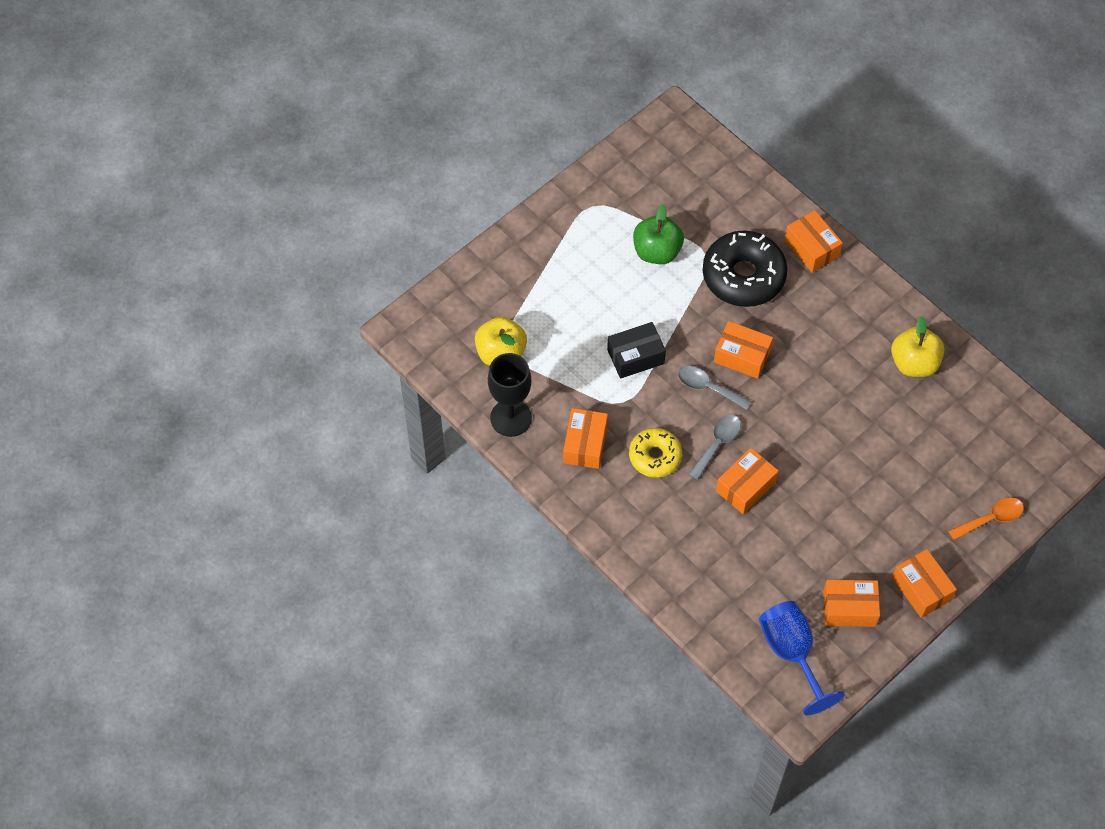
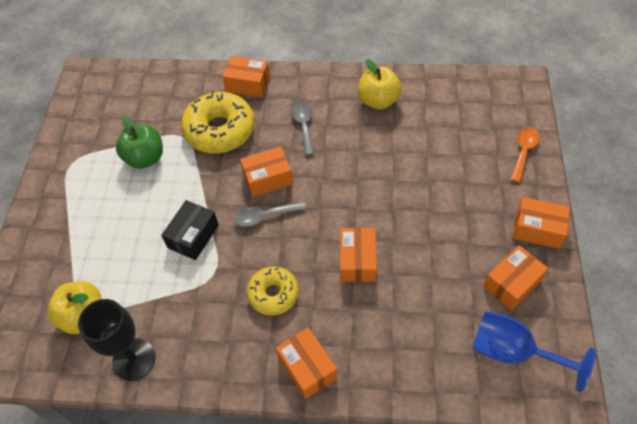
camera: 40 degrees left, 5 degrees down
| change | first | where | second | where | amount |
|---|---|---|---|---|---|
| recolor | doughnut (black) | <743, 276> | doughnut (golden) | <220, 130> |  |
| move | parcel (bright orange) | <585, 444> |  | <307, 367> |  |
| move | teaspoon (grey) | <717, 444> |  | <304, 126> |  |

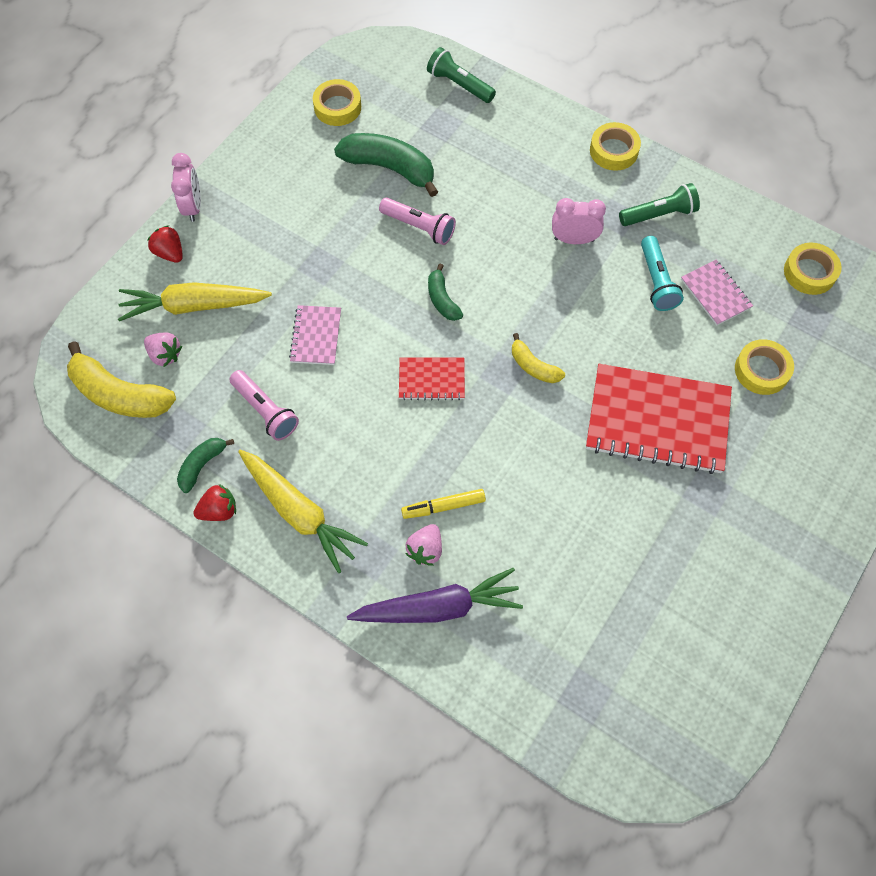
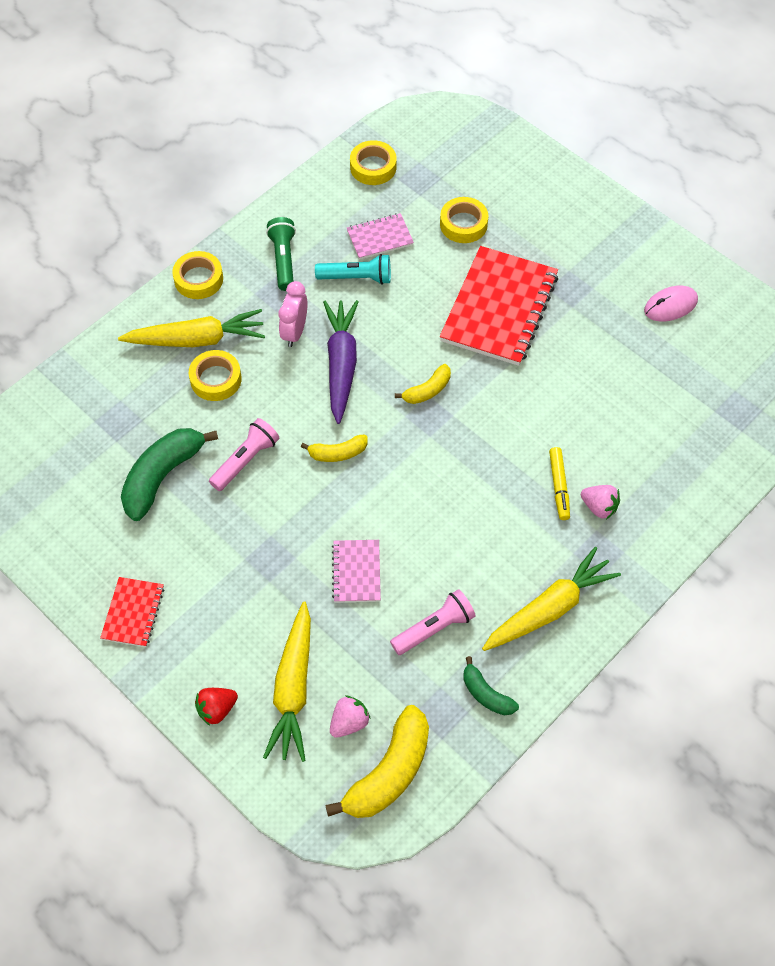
camera: 80 degrees left, 5 degrees down
| change | first | where | second | where | amount |
|---|---|---|---|---|---|
| move | notepad (scarlet) | <431, 380> |  | <133, 613> |  |
| insert |  |  | carrot (golden) | <197, 339> |  |
| move | roll of tape (golden) | <337, 107> |  | <216, 379> |  |
| recolor | banana (emerald) | <442, 299> | banana (golden) | <338, 453> |  |
| move | carrot (violet) | <439, 607> |  | <341, 364> |  |
| rotate | notepad (rosy) | <316, 336> |  | <356, 572> | 75 degrees clockwise |
| insert |  |  | computer mouse (rosy) | <670, 305> |  |
| delete | alarm clock (rosy) | <193, 206> |  |  |  |
| delete | strawberry (scarlet) | <219, 510> |  |  |  |
| delete | torch (emerald) | <459, 85> |  |  |  |

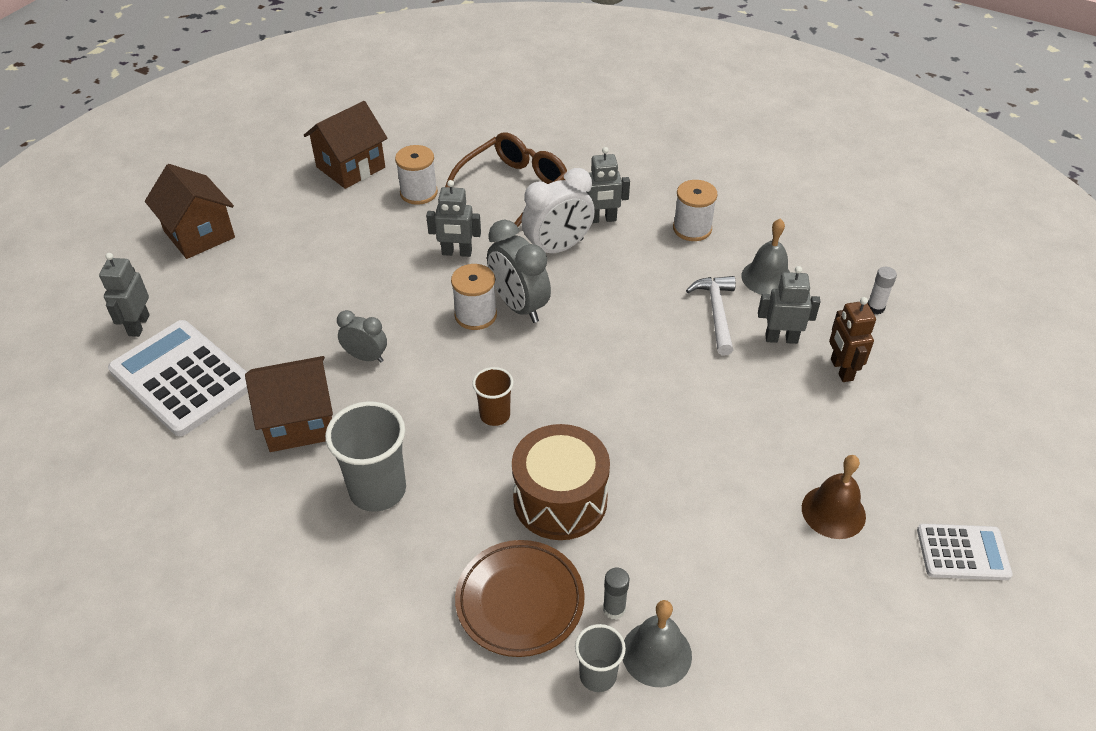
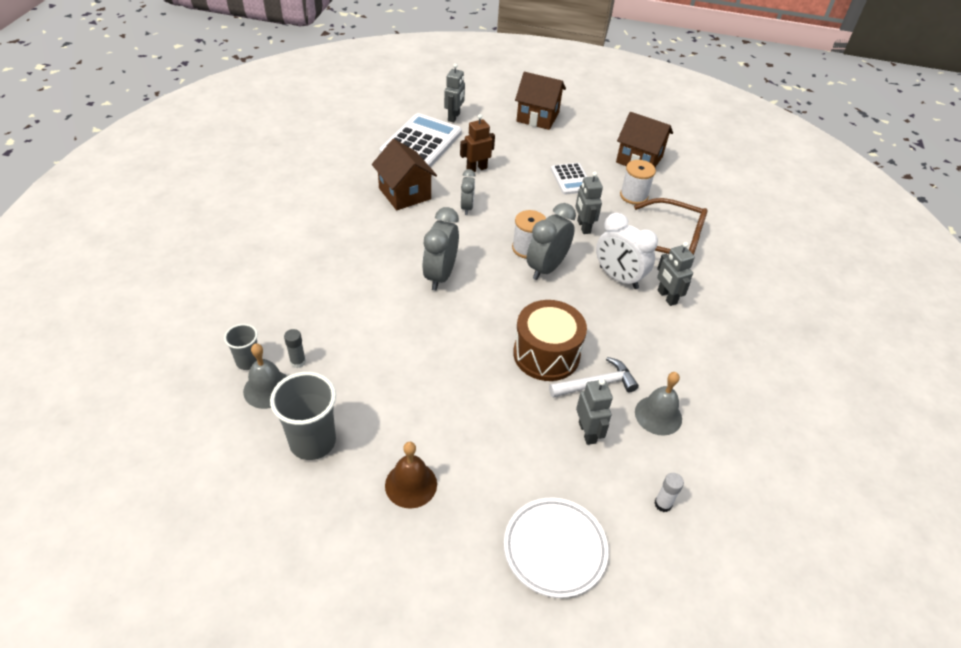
camera: 70 degrees right, 0 degrees up
| change | first | where | second | where | amount |
|---|---|---|---|---|---|
| move | tumbler (grey) | <378, 490> |  | <312, 442> |  |
| replace | tumbler (dark brown) | <495, 415> | alarm clock (grey) | <440, 275> |  |
| rotate | toy robot (grey) | <138, 325> |  | <454, 117> | 120 degrees clockwise |
| move | toy robot (dark brown) | <841, 370> |  | <476, 169> |  |
| insert |  |  | flat dish (white) | <555, 549> |  |
| move | toy drum (dark brown) | <560, 500> |  | <546, 354> |  |
| rotate | toy house (dark brown) | <199, 234> |  | <537, 117> | 75 degrees clockwise |
| move | adding machine (white) | <962, 552> |  | <571, 179> |  |
| delete | flat dish (dark brown) | <520, 601> |  |  |  |
| delete | spool (white) | <692, 229> |  |  |  |

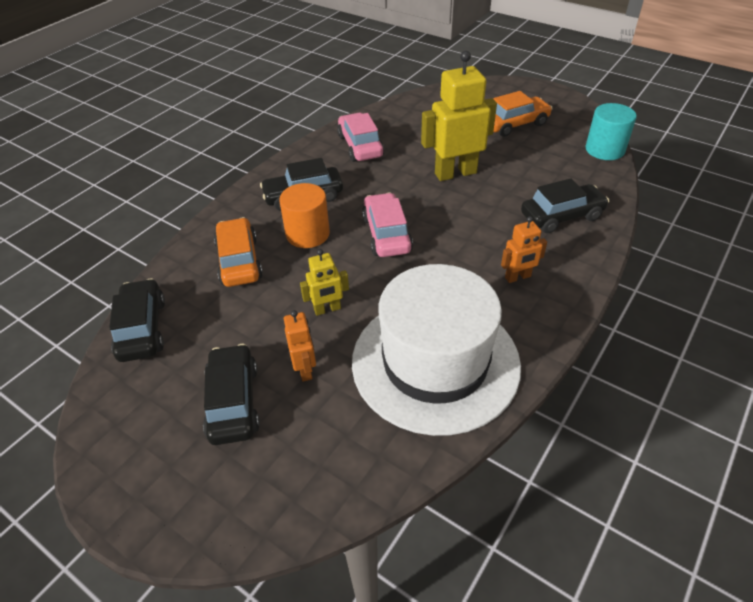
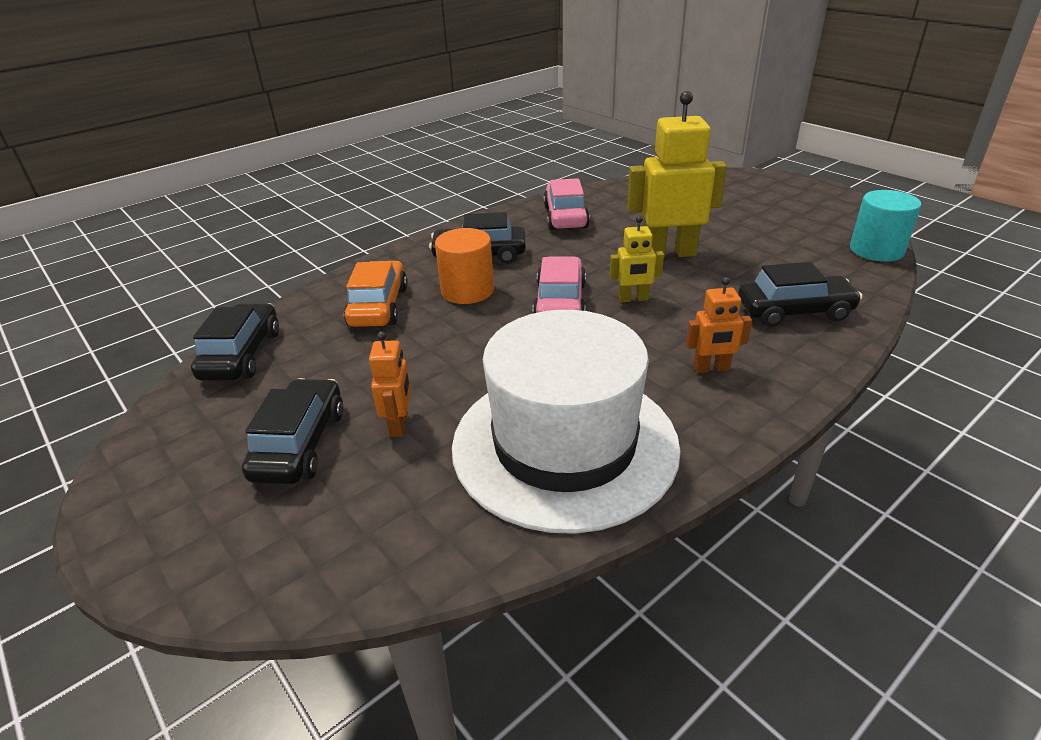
camera: 15 degrees right, 10 degrees down
| change | first | where | second | where | amount |
|---|---|---|---|---|---|
| move | toy robot (golden) | <327, 309> |  | <633, 299> |  |
| delete | car (bright orange) | <514, 124> |  |  |  |

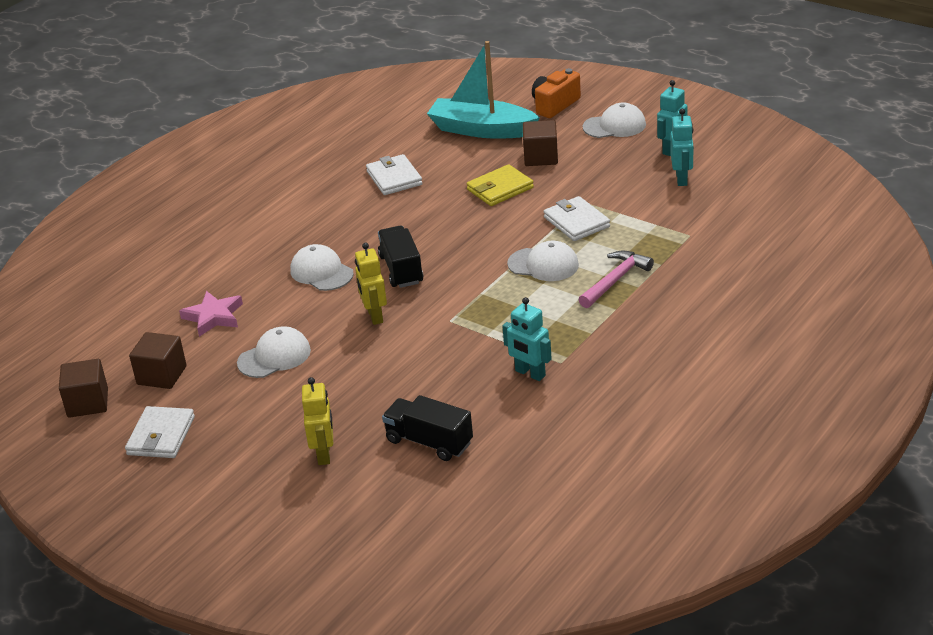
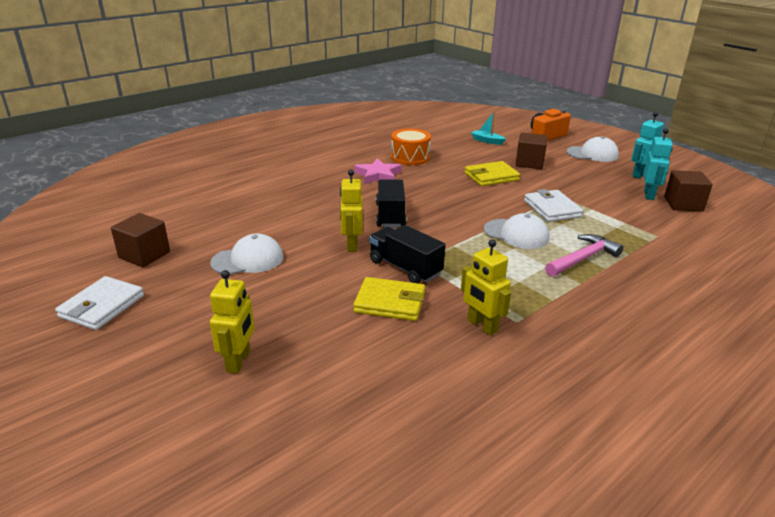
camera: 10 degrees right, 5 degrees down
| change | first | where | second | where | amount |
|---|---|---|---|---|---|
| insert |  |  | card wallet (golden) | <390, 302> |  |
| move | star (rosy) | <213, 317> |  | <378, 175> |  |
| move | lorry (black) | <429, 442> |  | <405, 268> |  |
| replace | card wallet (white) | <394, 178> | toy drum (bright orange) | <410, 157> |  |
| recolor | toy robot (teal) | <530, 373> | toy robot (golden) | <482, 326> |  |
| resize | boat (teal) | <482, 130> |  | <487, 141> | x0.41 |
| move | block (dark brown) | <88, 403> |  | <683, 204> |  |
| delete | cap (white) | <321, 272> |  |  |  |

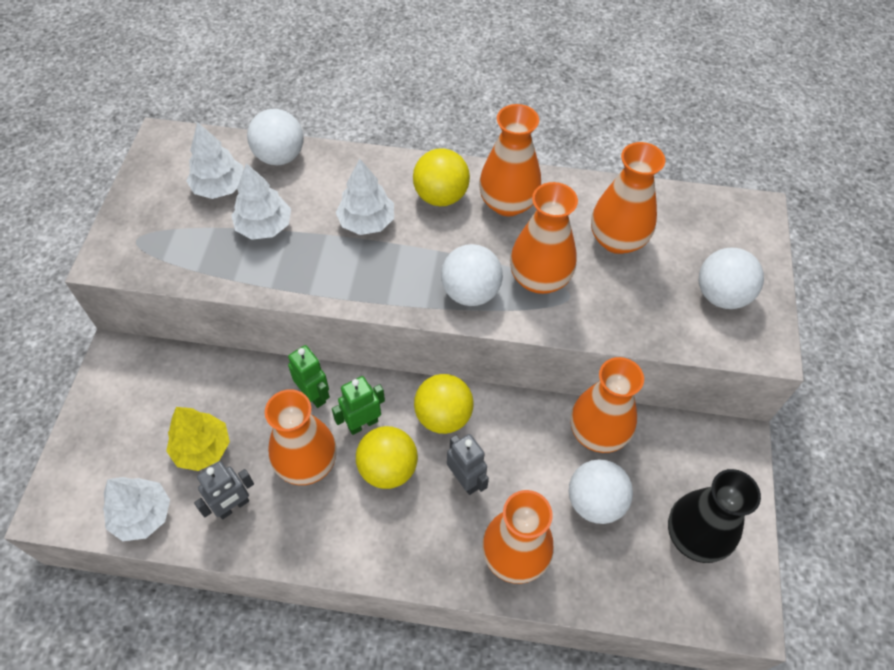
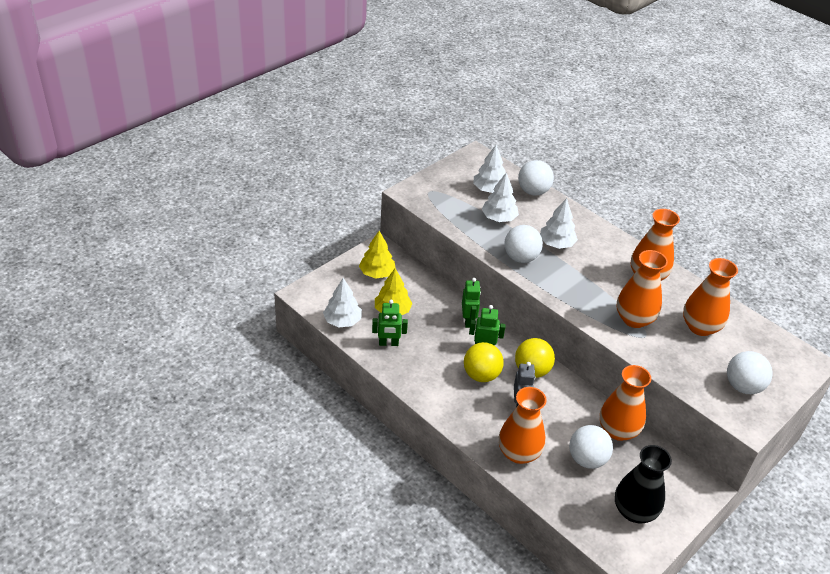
camera: 35 degrees right, 15 degrees down
| change | first | where | second | where | amount |
|---|---|---|---|---|---|
| insert |  |  | fir tree (golden) | <377, 273> |  |
| recolor | toy robot (grey) | <233, 506> | toy robot (emerald) | <388, 343> |  |
| move | play ball (white) | <470, 292> |  | <520, 258> |  |
| delete | vase (bright orange) | <307, 463> |  |  |  |
| delete | play ball (golden) | <441, 196> |  |  |  |

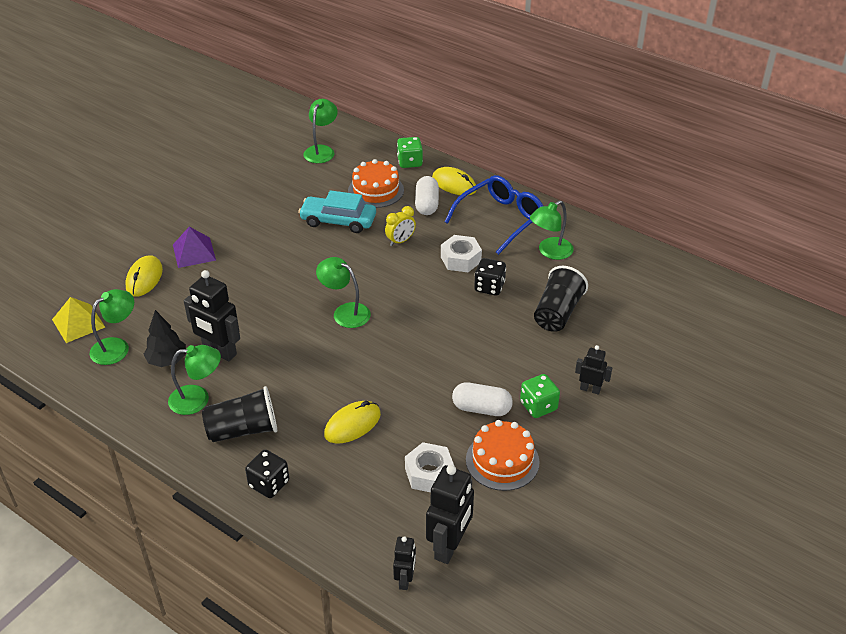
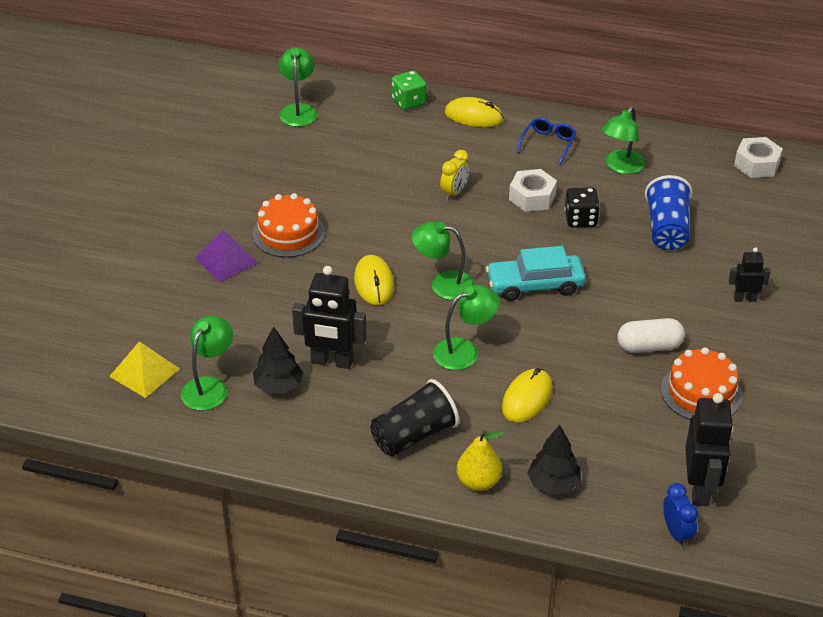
camera: 20 degrees left, 0 degrees up
| change | first | where | second | where | amount |
|---|---|---|---|---|---|
| move | gateau (bright orange) | <376, 190> |  | <288, 233> |  |
| move | computer mouse (golden) | <144, 278> |  | <374, 283> |  |
| move | lamp (emerald) | <198, 399> |  | <464, 351> |  |
| replace | game die (black) | <269, 484> | pear (golden) | <478, 482> |  |
| move | car (teal) | <338, 221> |  | <535, 285> |  |
| resize | eyeglasses (blue) | <500, 219> |  | <548, 144> | x0.54 |
| insert |  |  | fir tree (black) | <553, 484> |  |
| recolor | tumbler (black) | <557, 313> | tumbler (blue) | <667, 229> |  |
| replace | toy robot (black) | <405, 580> | alarm clock (blue) | <676, 533> |  |
| move | hex nut (white) | <429, 473> |  | <756, 164> |  |
| delete | pill shape (white) | <427, 204> |  |  |  |
| delete | game die (emerald) | <538, 406> |  |  |  |

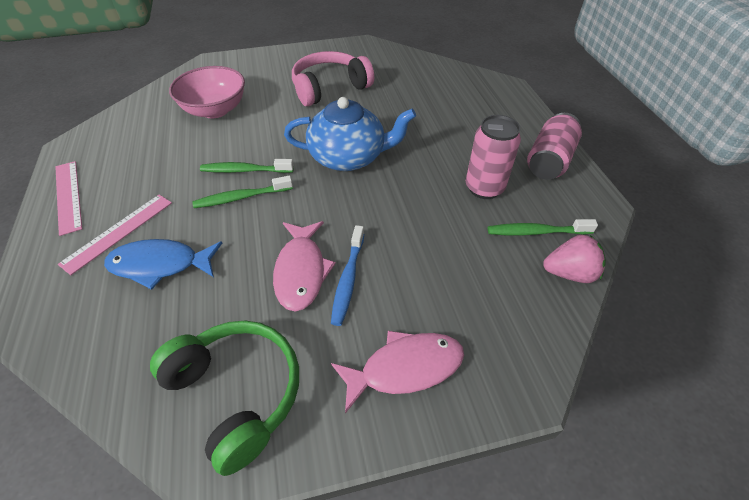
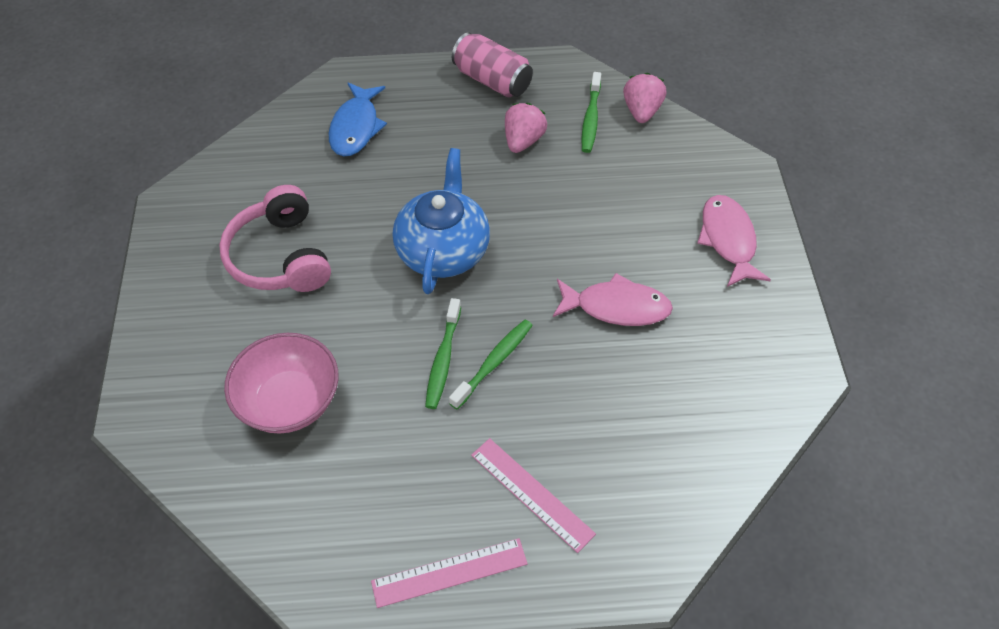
camera: 80 degrees left, 5 degrees up
| change | first | where | second | where | amount |
|---|---|---|---|---|---|
| move | toy fish (blue) | <160, 265> |  | <356, 127> |  |
| rotate | toothbrush (emerald) | <241, 197> |  | <494, 363> | 135 degrees counterclockwise |
| replace | can (rosy) | <484, 188> | strawberry (rosy) | <523, 141> |  |
| delete | over-ear headphones (emerald) | <237, 393> |  |  |  |
| delete | toothbrush (blue) | <348, 280> |  |  |  |

